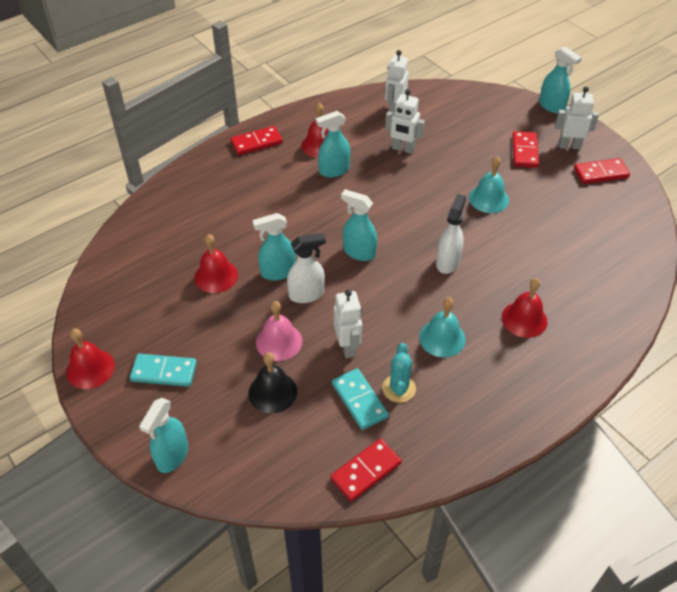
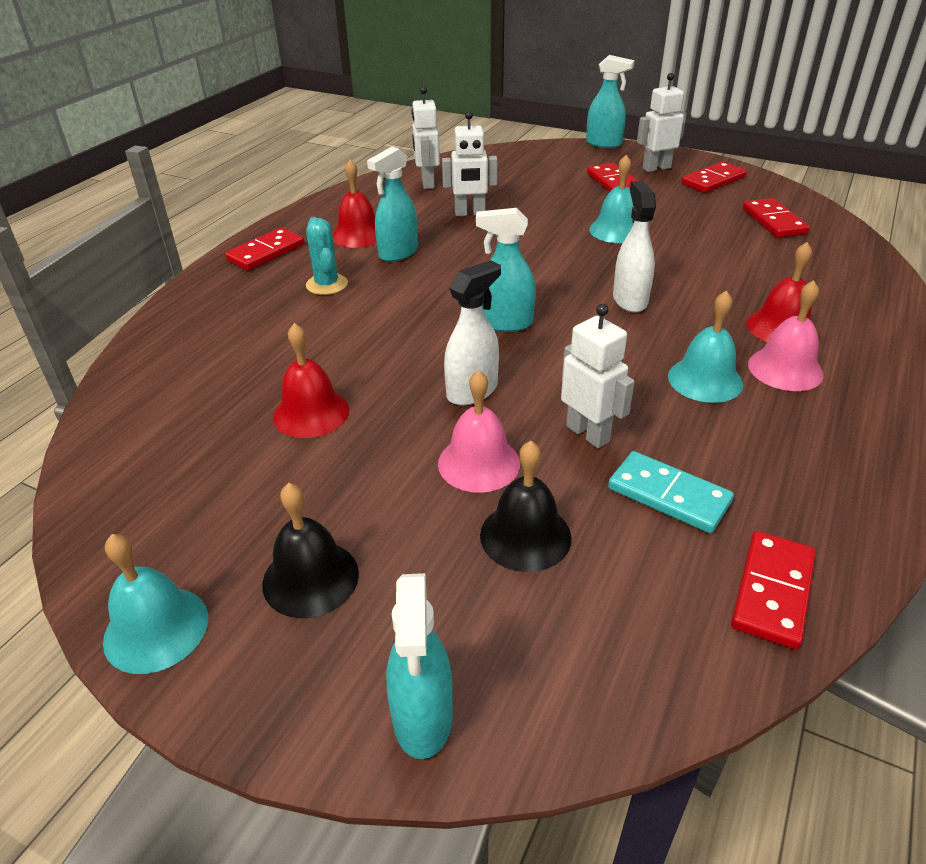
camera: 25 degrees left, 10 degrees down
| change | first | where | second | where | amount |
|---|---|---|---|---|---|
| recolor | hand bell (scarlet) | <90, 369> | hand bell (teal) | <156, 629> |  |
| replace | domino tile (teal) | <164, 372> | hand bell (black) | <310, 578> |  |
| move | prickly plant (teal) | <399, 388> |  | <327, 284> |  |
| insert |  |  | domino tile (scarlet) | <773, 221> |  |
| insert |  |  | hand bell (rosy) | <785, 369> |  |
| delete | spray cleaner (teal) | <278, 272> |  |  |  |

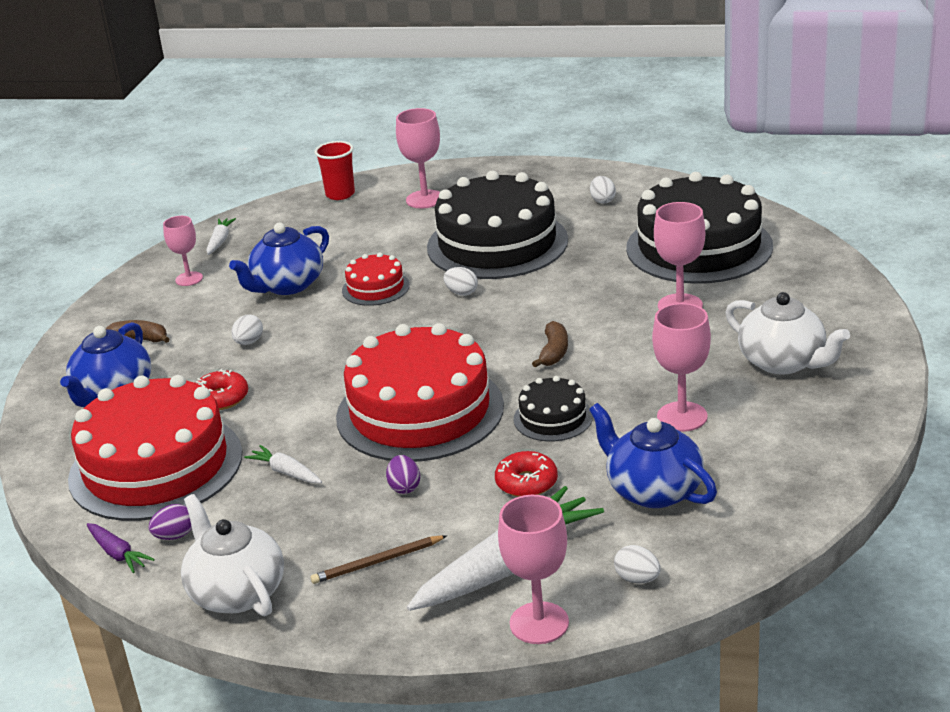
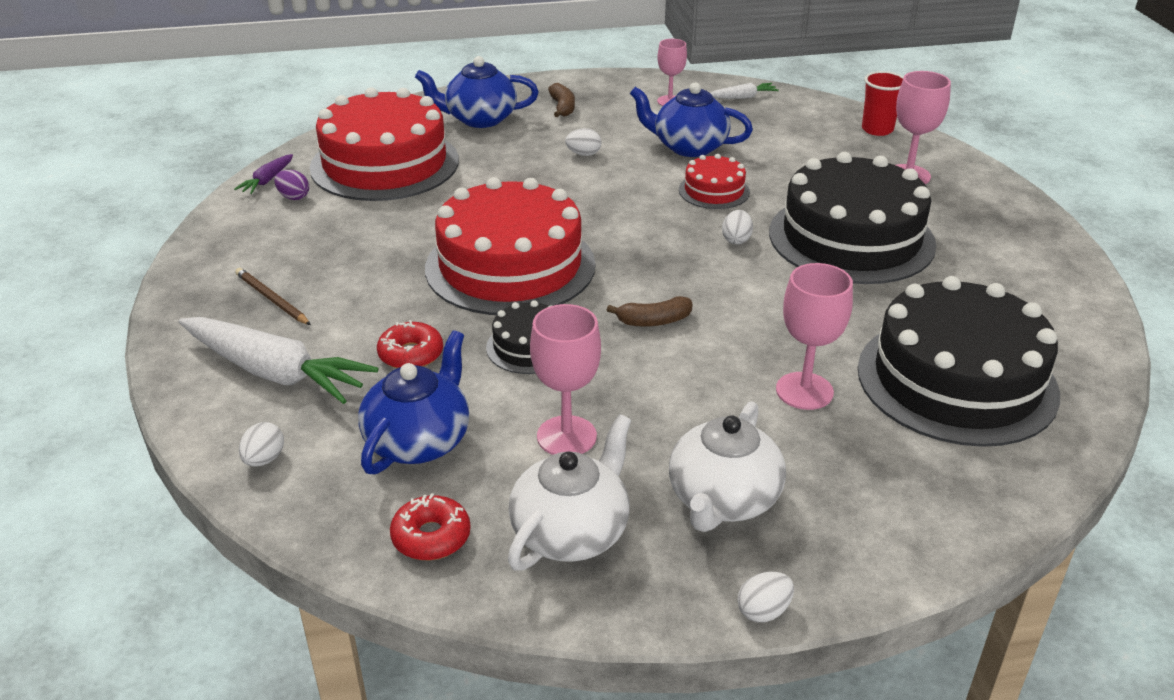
camera: 65 degrees right, 5 degrees up
| change | first | where | second | where | amount |
|---|---|---|---|---|---|
| move | doughnut (scarlet) | <221, 398> |  | <431, 537> |  |
| move | china teapot (white) | <236, 592> |  | <571, 532> |  |
| move | toy egg (white) | <602, 200> |  | <763, 611> |  |
| delete | carrot (white) | <286, 472> |  |  |  |
| delete | toy egg (violet) | <404, 487> |  |  |  |
| delete | chalice (rosy) | <539, 623> |  |  |  |

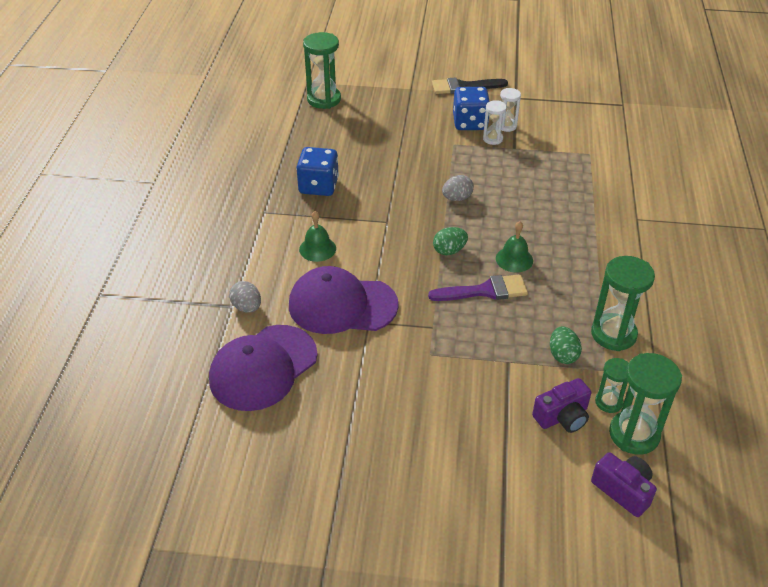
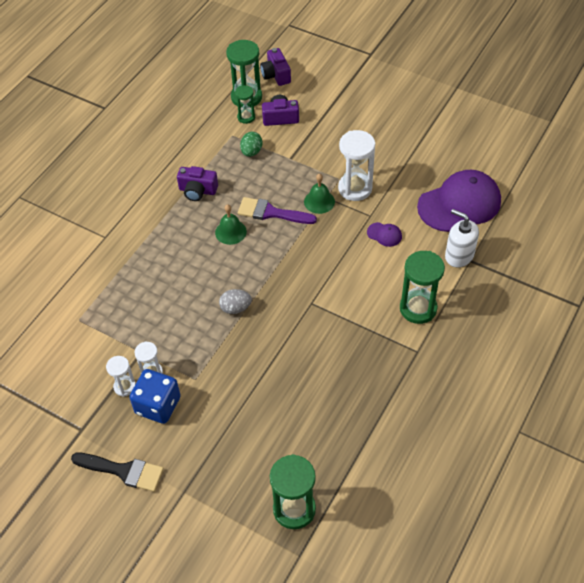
camera: 155 degrees left, 10 degrees up
| change | first | where | second | where | amount |
|---|---|---|---|---|---|
| insert |  |  | photo camera (violet) | <197, 191> |  |
| move | hand bell (emerald) | <317, 249> |  | <319, 201> |  |
| insert |  |  | hourglass (white) | <355, 188> |  |
| resize | cap (violet) | <342, 305> |  | <384, 234> | x0.40 |
| move | hourglass (emerald) | <613, 334> |  | <418, 308> |  |
| replace | toy egg (grey) | <247, 307> | soap dispenser (white) | <459, 255> |  |
| delete | game die (blue) | <318, 186> |  |  |  |
| delete | toy egg (emerald) | <449, 251> |  |  |  |

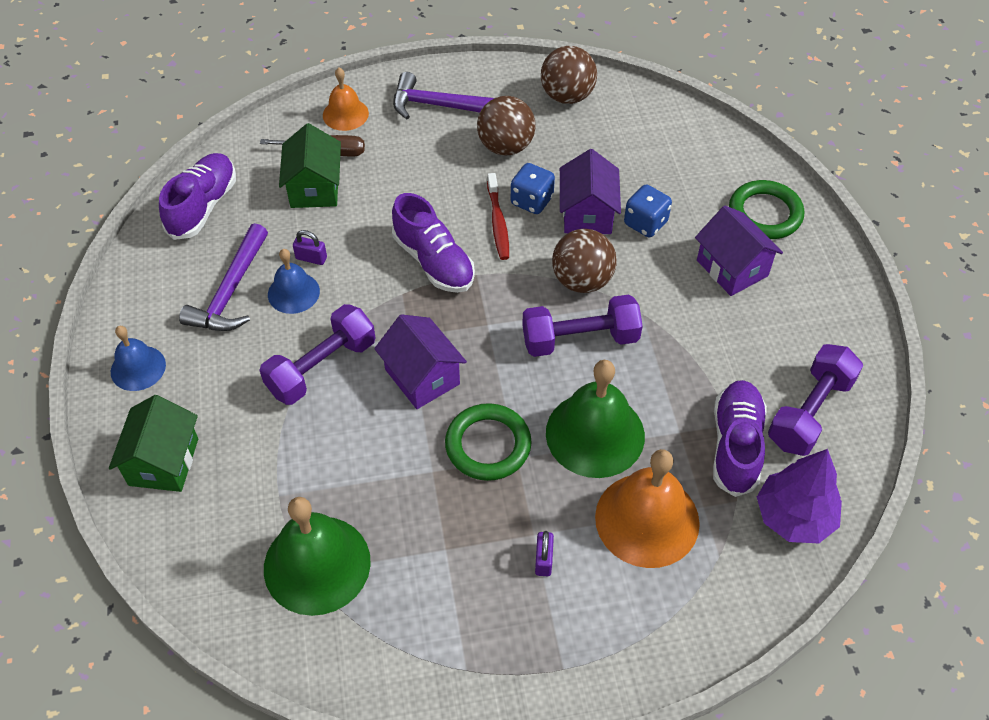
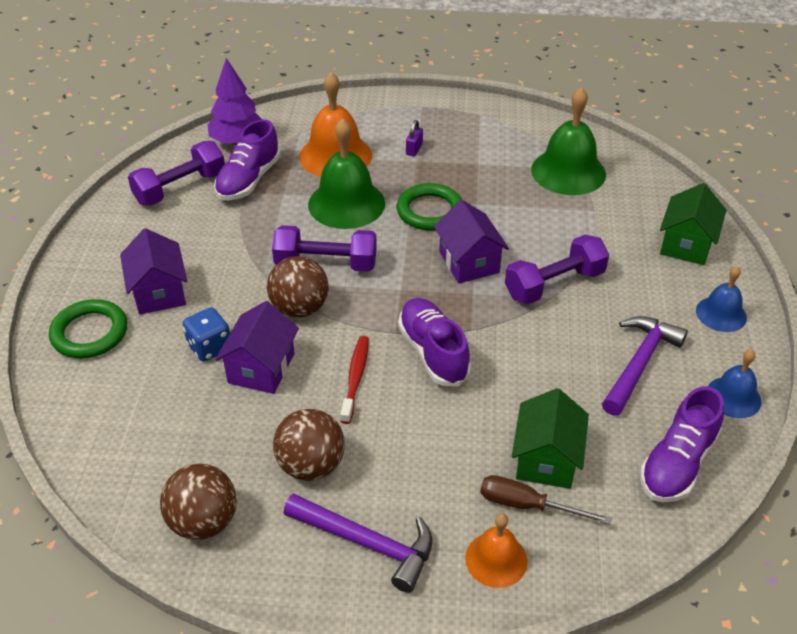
camera: 165 degrees left, 10 degrees down
| change | first | where | second | where | amount |
|---|---|---|---|---|---|
| move | hand bell (blue) | <293, 292> |  | <733, 397> |  |
| delete | padlock (violet) | <311, 258> |  |  |  |
| delete | game die (blue) | <531, 201> |  |  |  |

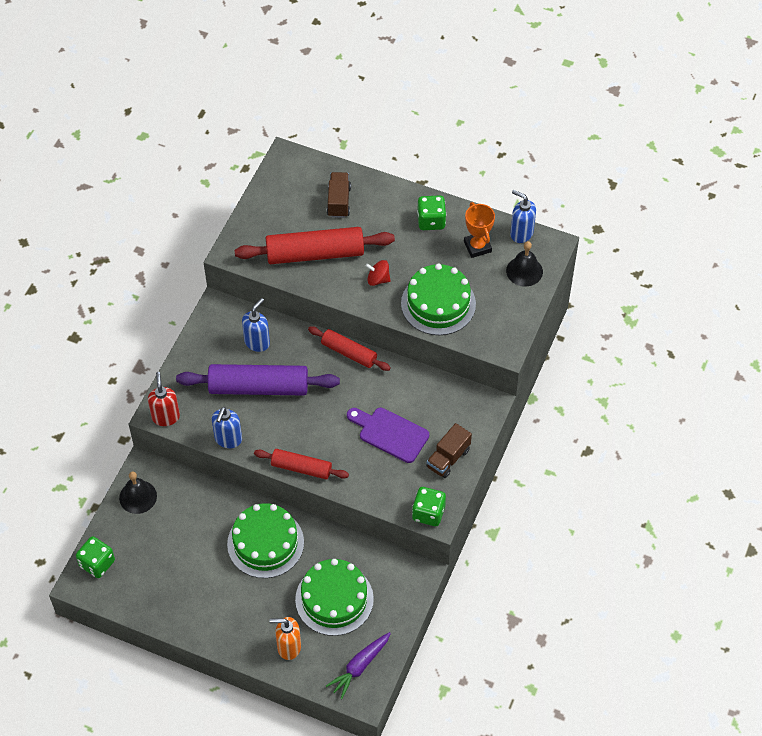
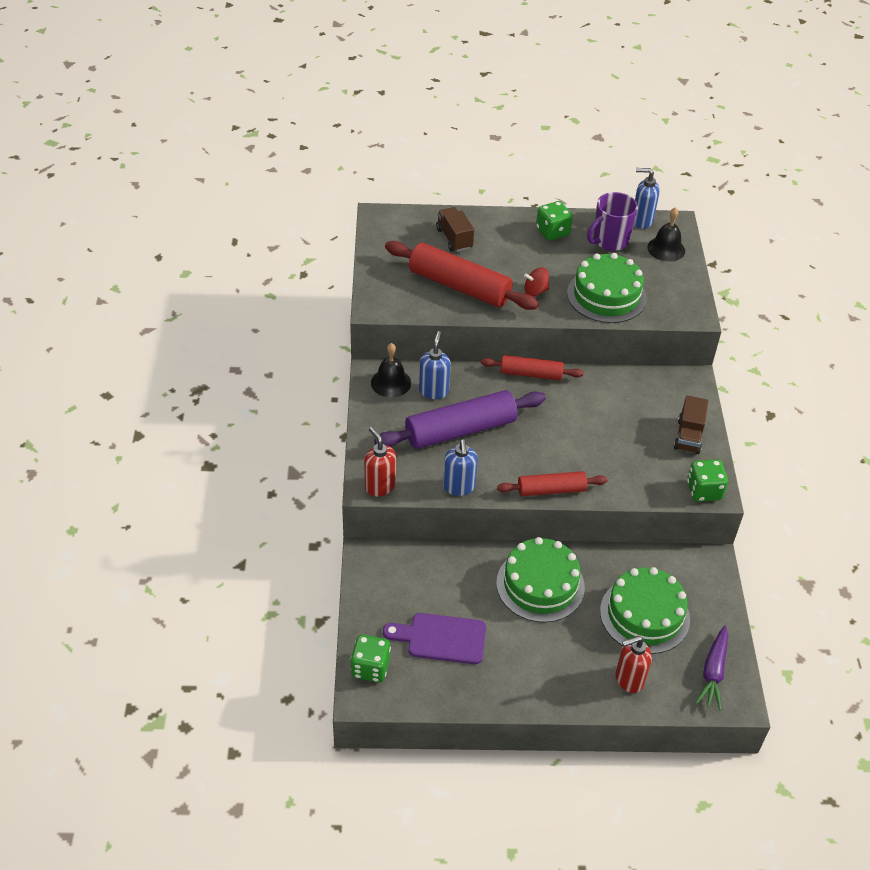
camera: 25 degrees left, 10 degrees down
| change | first | where | second | where | amount |
|---|---|---|---|---|---|
| move | hand bell (black) | <138, 497> |  | <391, 382> |  |
| move | bread board (violet) | <390, 433> |  | <441, 638> |  |
| rotate | pastry roller (scarlet) | <315, 253> |  | <459, 286> | 60 degrees clockwise |
| replace | prize cup (bright orange) | <477, 247> | mug (violet) | <609, 241> |  |
| recolor | soap dispenser (bright orange) | <288, 647> | soap dispenser (scarlet) | <628, 679> |  |

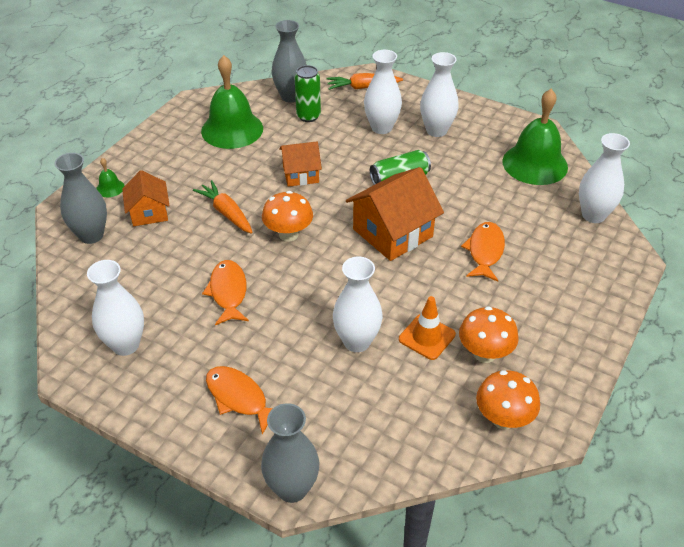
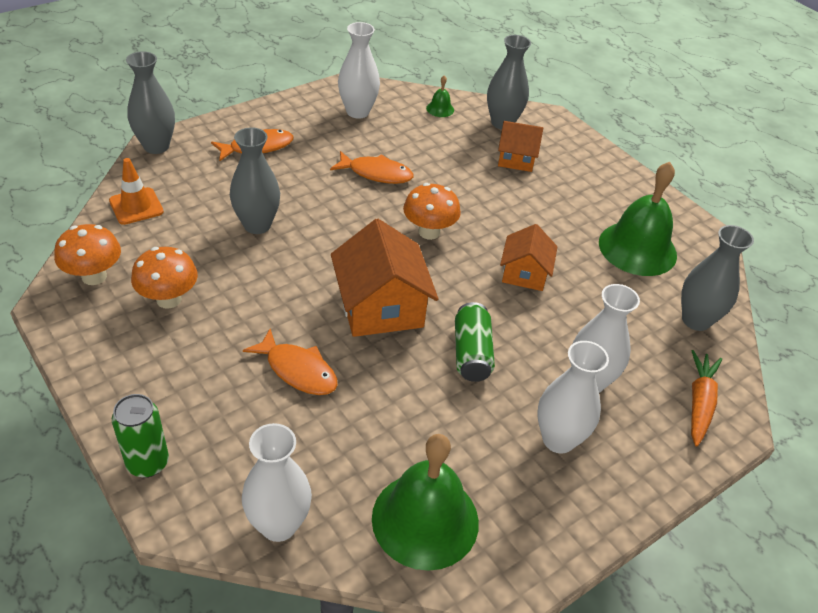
camera: 110 degrees right, 0 degrees up
| change | first | where | second | where | amount |
|---|---|---|---|---|---|
| move | traffic cone (bright orange) | <427, 337> |  | <136, 206> |  |
| move | can (emerald) | <308, 116> |  | <148, 463> |  |
| recolor | vase (white) | <357, 341> | vase (grey) | <257, 225> |  |
| move | hand bell (emerald) | <110, 188> |  | <440, 109> |  |
| delete | carrot (bright orange) | <226, 213> |  |  |  |

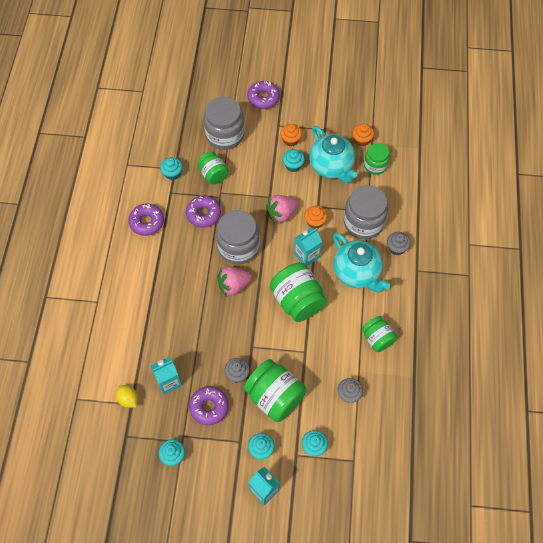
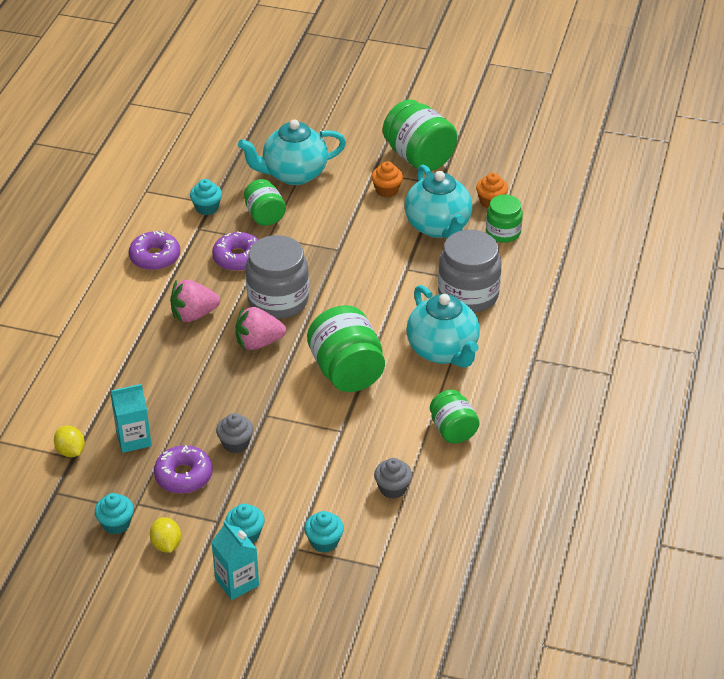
camera: 10 degrees right, 20 degrees down
| change | first | where | second | where | amount |
|---|---|---|---|---|---|
| insert |  |  | citrus fruit (golden) | <166, 544> |  |
| move | strawberry (rosy) | <282, 214> |  | <193, 315> |  |
| replace | jam jar (grey) | <225, 135> | china teapot (teal) | <294, 174> |  |
| move | jam jar (emerald) | <275, 397> |  | <419, 157> |  |
| delete | doughnut (violet) | <263, 98> |  |  |  |
| delete | fairy cake (teal) | <293, 165> |  |  |  |
| delete | milk carton (teal) | <307, 255> |  |  |  |
| delete | fairy cake (bright orange) | <315, 222> |  |  |  |
| delete | fairy cake (grey) | <396, 248> |  |  |  |

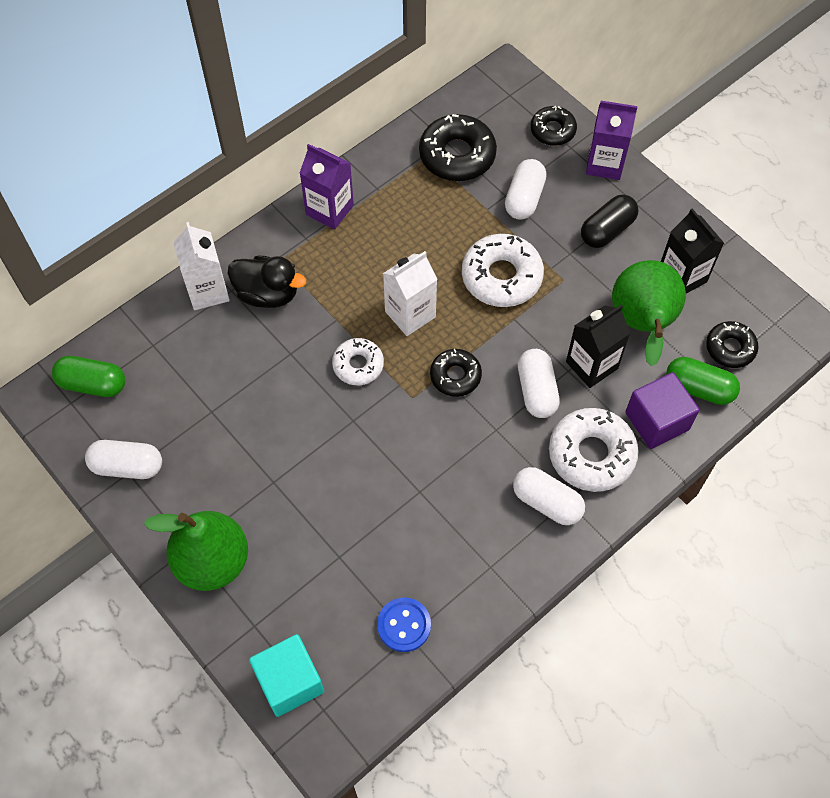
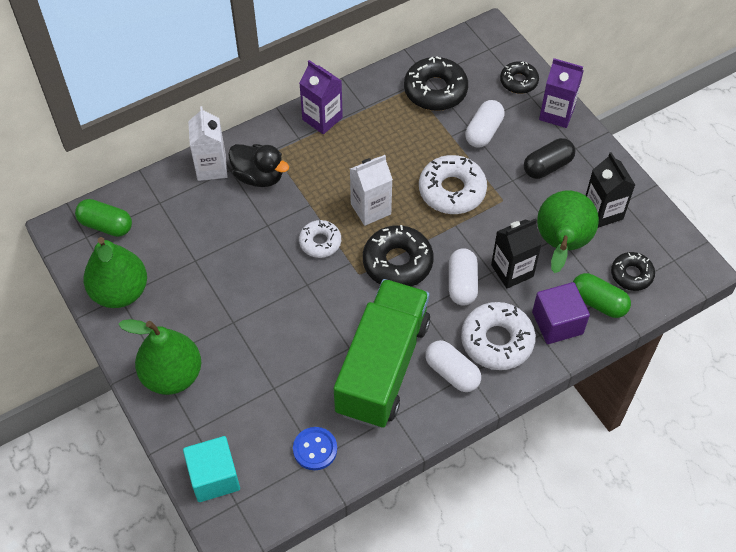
camera: 10 degrees right, 5 degrees down
| change | first | where | second | where | amount |
|---|---|---|---|---|---|
| replace | pill shape (white) | <127, 466> | pear (emerald) | <120, 292> |  |
| insert |  |  | lorry (emerald) | <382, 367> |  |
| resize | doughnut (black) | <455, 376> |  | <397, 262> | x1.65 |

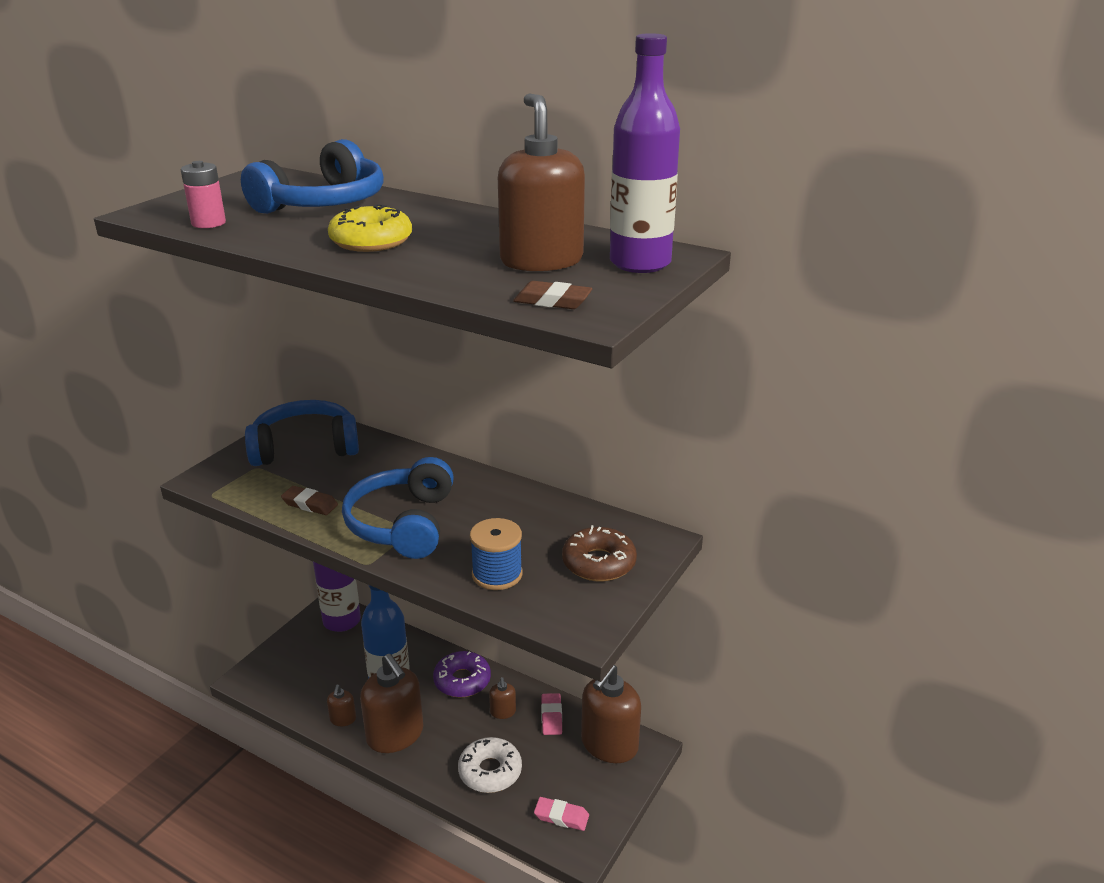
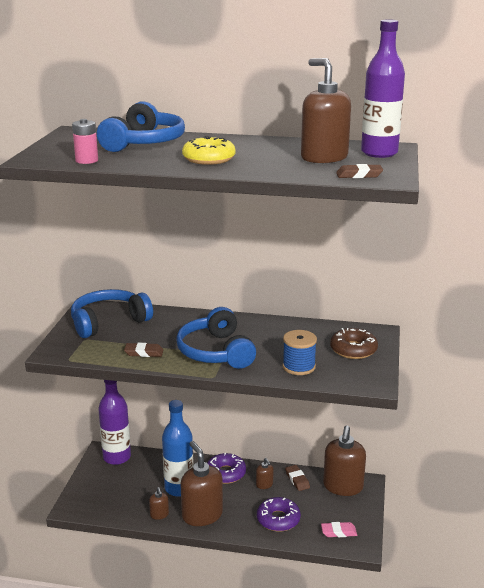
camera: 20 degrees left, 5 degrees down
| change | first | where | second | where | amount |
|---|---|---|---|---|---|
| rotate | soap dispenser (dark brown) | <395, 735> |  | <202, 515> | 150 degrees counterclockwise |
| recolor | doughnut (white) | <490, 771> | doughnut (violet) | <278, 519> |  |
| recolor | eraser (rosy) | <551, 716> | eraser (dark brown) | <297, 480> |  |

